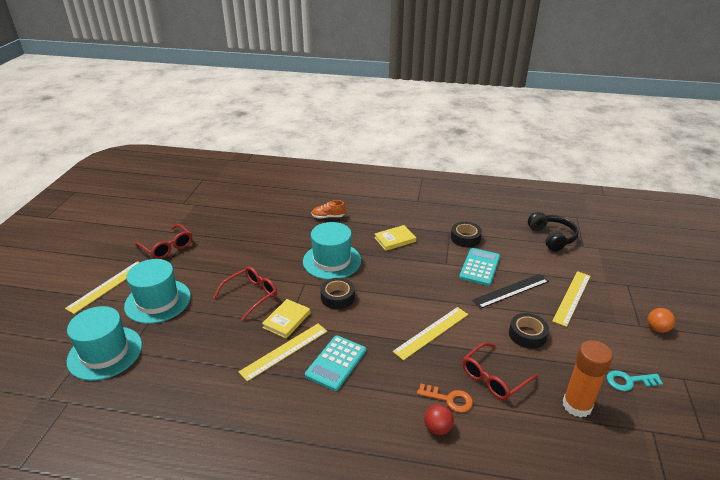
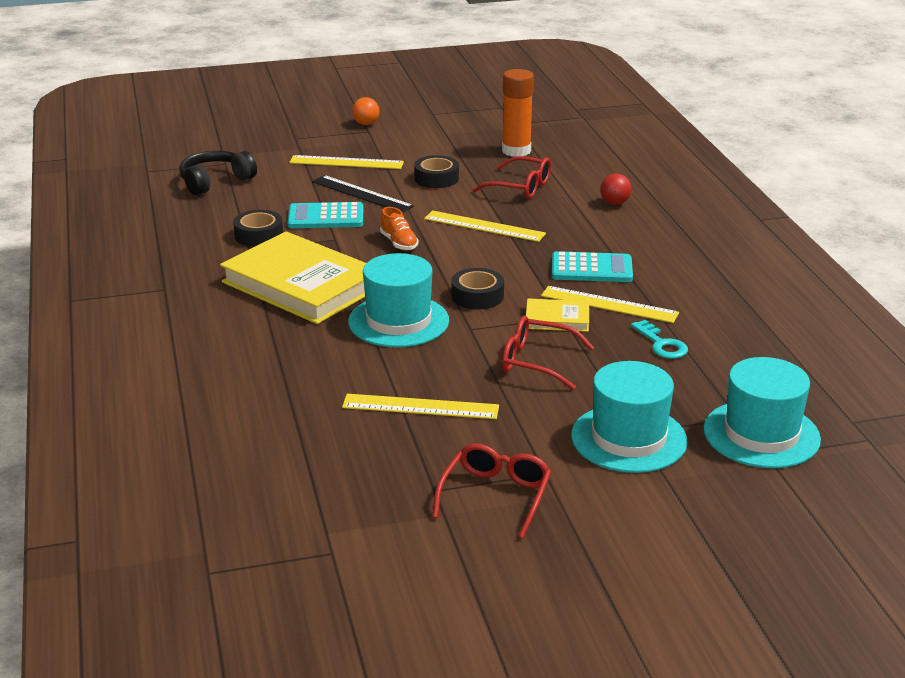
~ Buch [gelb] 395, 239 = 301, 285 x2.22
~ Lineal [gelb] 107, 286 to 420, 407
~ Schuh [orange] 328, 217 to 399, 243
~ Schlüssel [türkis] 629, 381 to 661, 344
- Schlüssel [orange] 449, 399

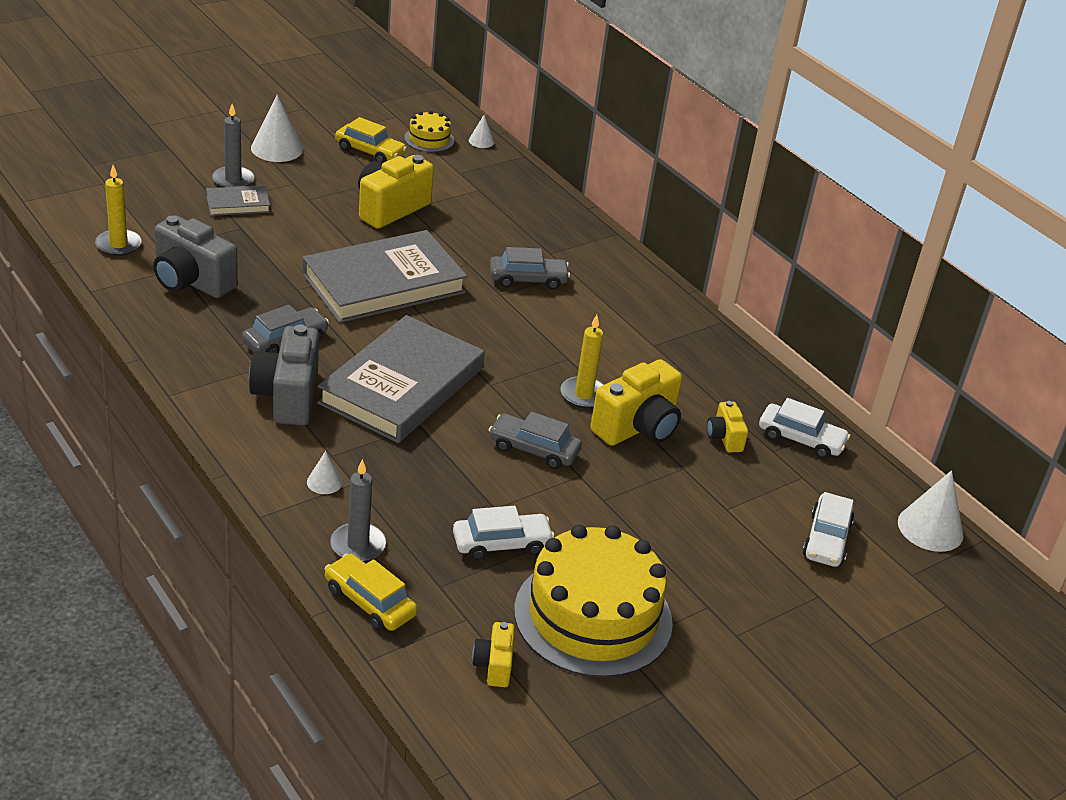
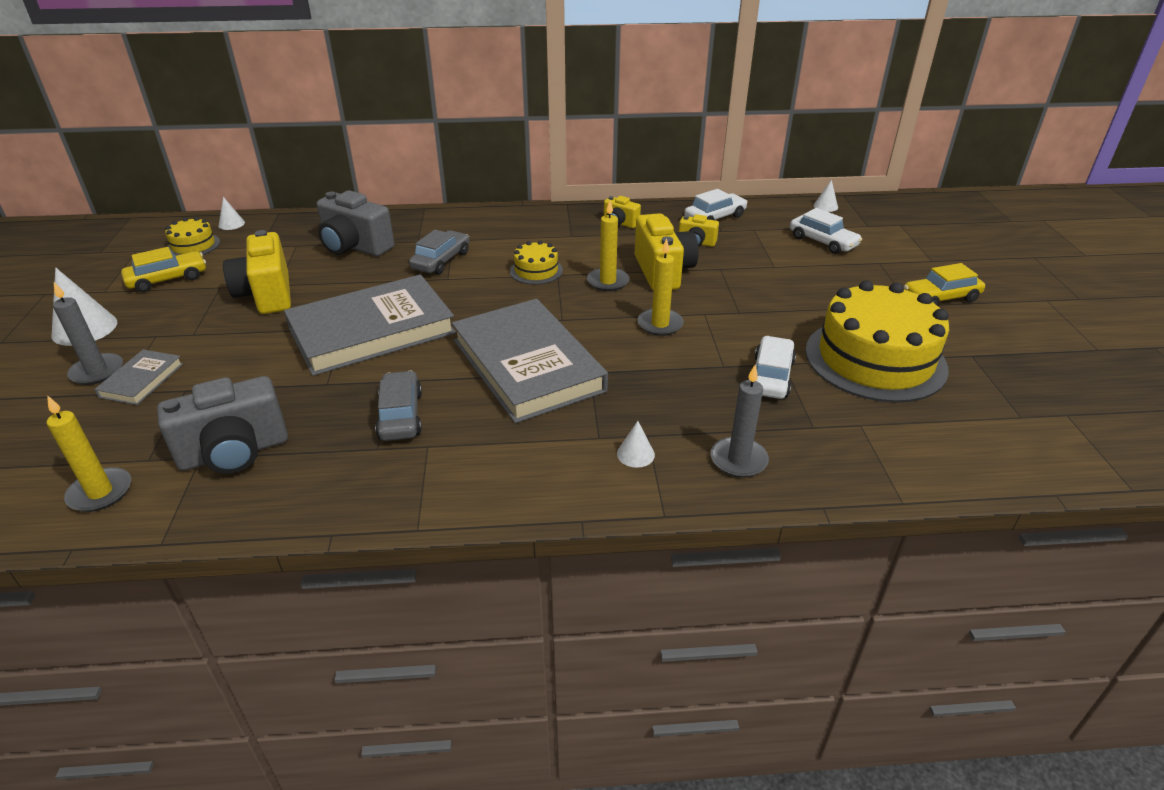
~ Buch [grau] 384, 283 = 372, 331 60 degrees clockwise
~ Kamera [grau] 287, 396 to 355, 247
+ Kuchen [gelb] 536, 271
~ Kamera [gelb] 494, 665 to 620, 223
~ Auto [grau] 534, 449 to Kerze [gelb] 660, 324
~ Kegel [weiß] 930, 528 = 825, 206 x0.52
~ Auto [gelb] 369, 602 to 940, 298

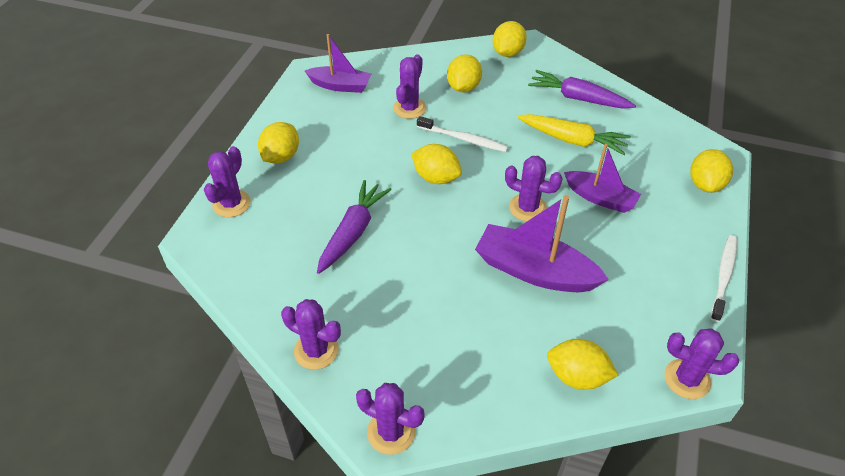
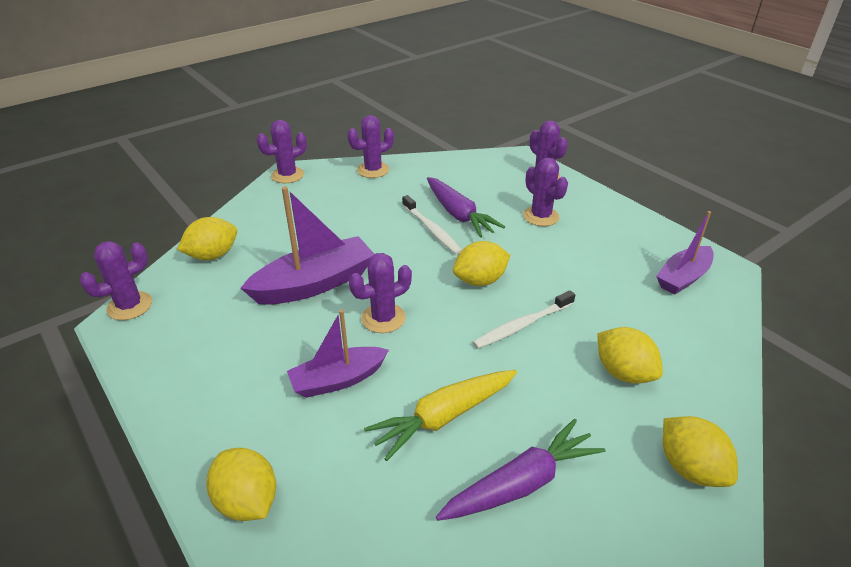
~ Zahnbürste [weiß] 723, 276 to 432, 230
~ Kaktus [lila] 409, 108 to 541, 216
- Zitrone [gelb] 281, 157

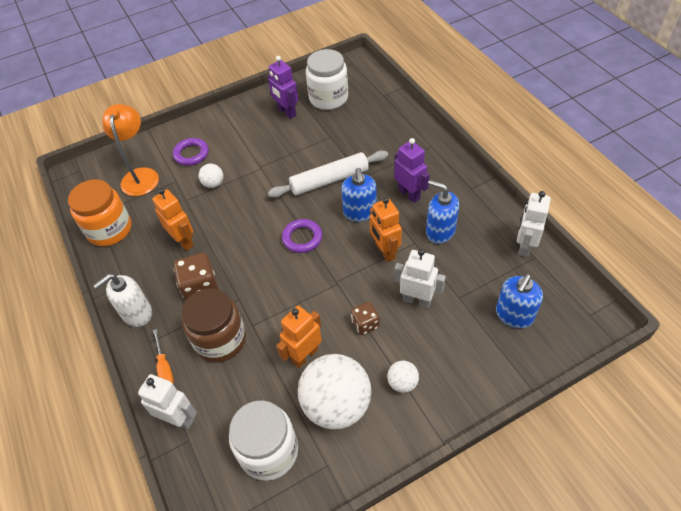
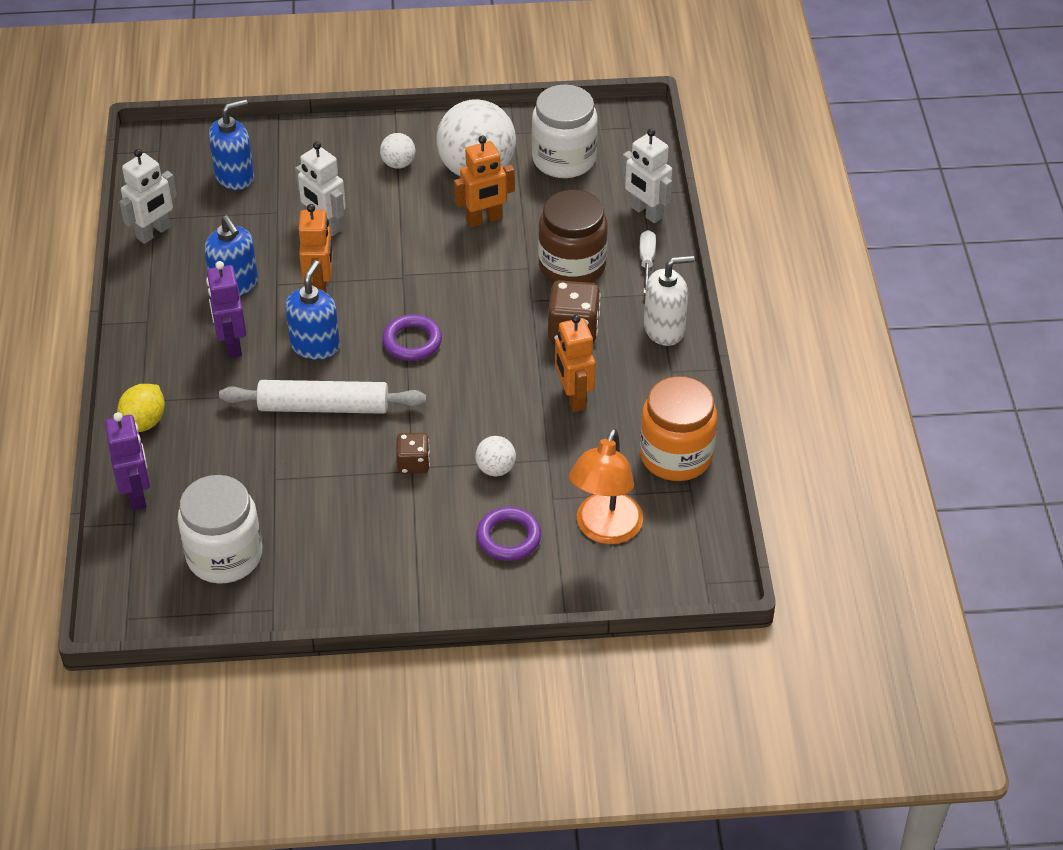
~ Roboter [lila] 286, 112 to 137, 494
+ Zitrone [gelb] 144, 422
~ Spielwürfel [braun] 365, 324 to 413, 463
~ Schraubenzieher [orange] 165, 368 to Schraubenzieher [weiß] 646, 261

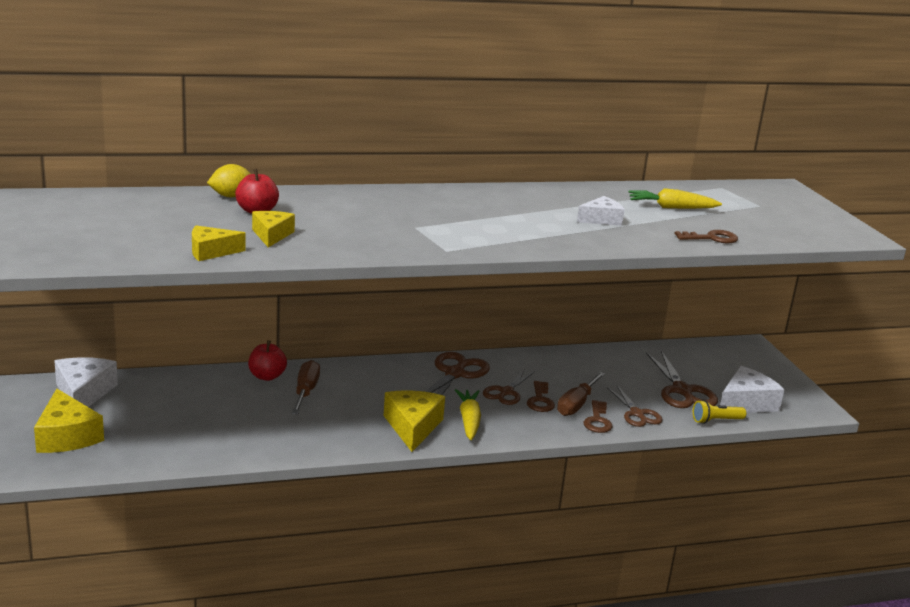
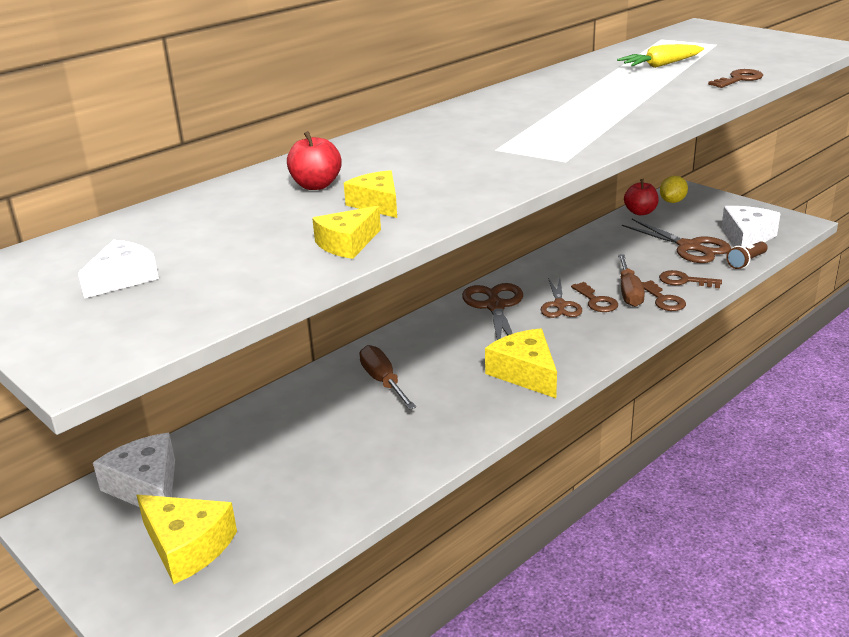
~ Käse [weiß] 601, 219 to 123, 279
~ Apfel [rot] 267, 376 to 640, 212
~ Schere [braun] 637, 414 to Schlüssel [braun] 684, 281
~ Zitrone [gelb] 231, 196 to 672, 201
~ Taschenlampe [gelb] 716, 420 to Taschenlampe [braun] 746, 262
- Karotte [gelb] 469, 421

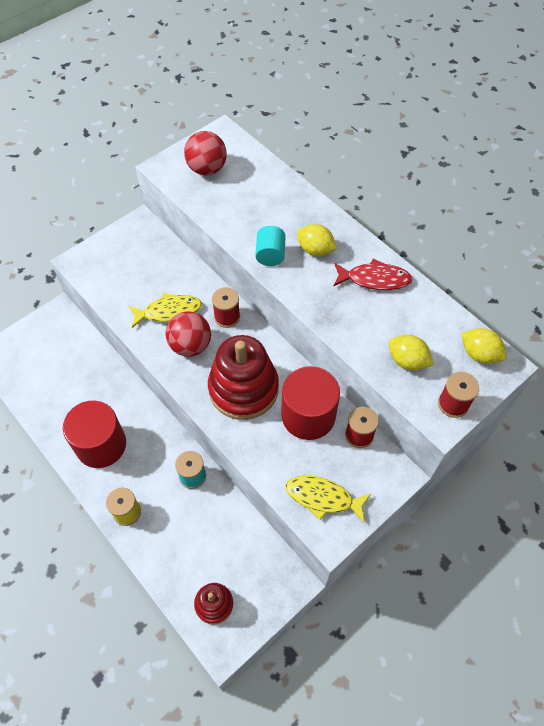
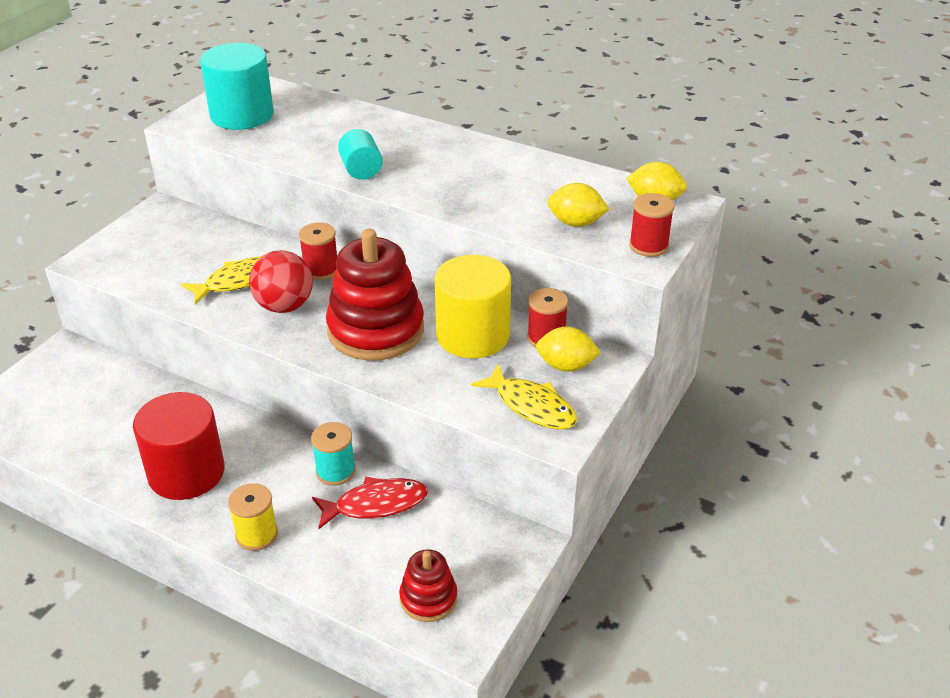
~ Ball [rot] 207, 169 to Vollzylinder [türkis] 242, 115
~ Fisch [rot] 374, 279 to 375, 504
~ Vollzylinder [rot] 308, 415 to Vollzylinder [gelb] 473, 335
~ Fisch [gelb] 323, 498 = 531, 406 135 degrees counterclockwise
~ Zitrone [gelb] 315, 250 to 566, 366

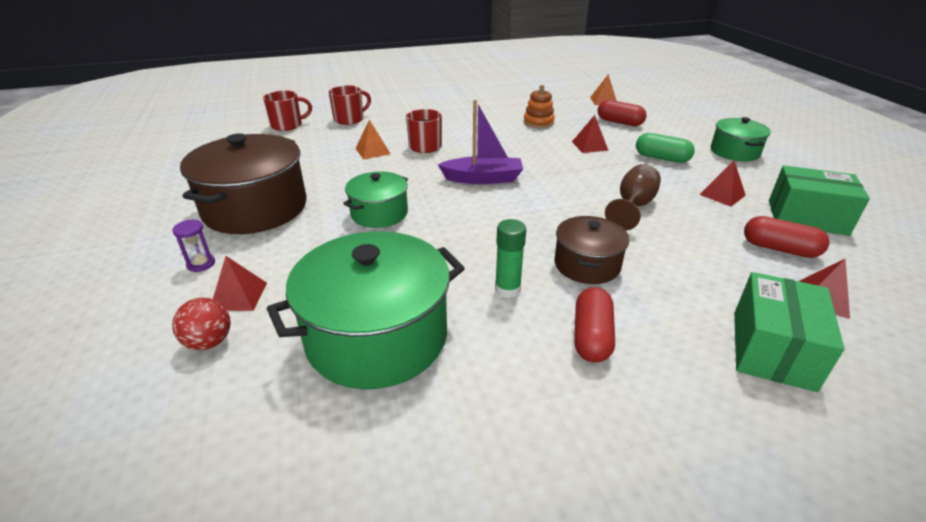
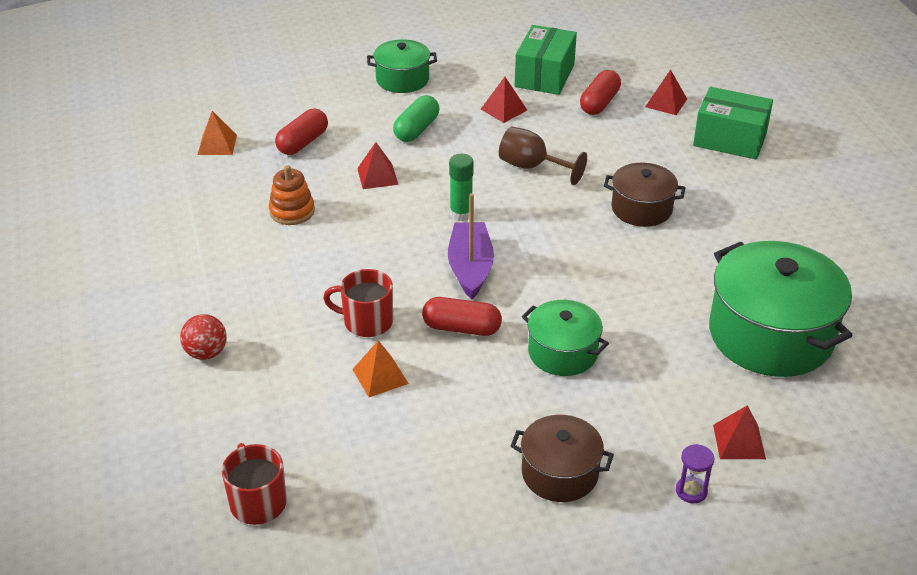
~ Ball [rot] 209, 342 to 206, 353
~ Kapsel [rot] 591, 336 to 461, 328
~ Klebestift [grün] 507, 290 to 461, 214
~ Kochtopf [braun] 255, 208 = 559, 473 x0.55
- Tasse [rot] 349, 119

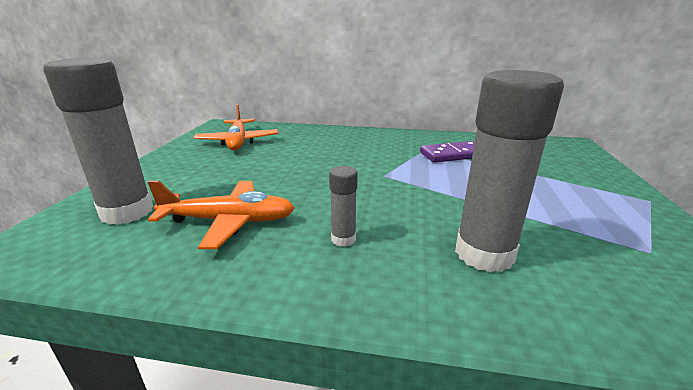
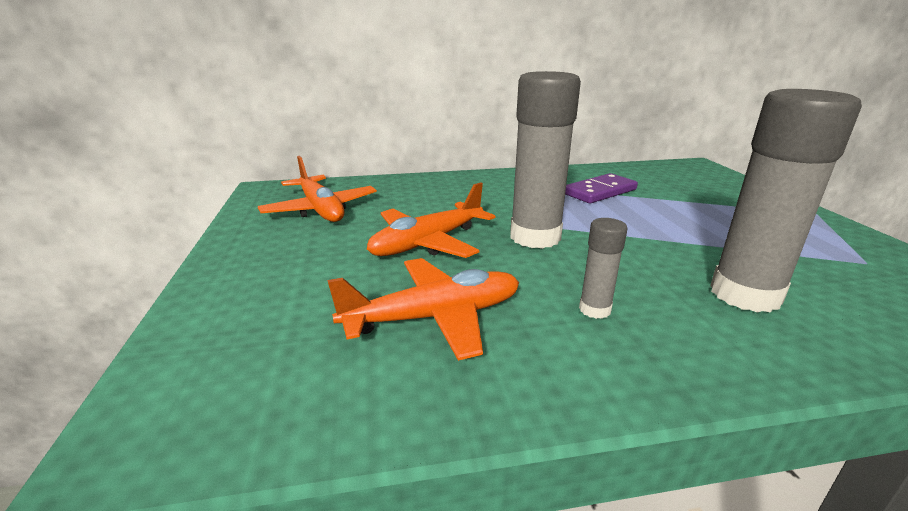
+ Flugzeug [orange] 427, 243
~ Klebestift [grau] 127, 212 to 535, 237

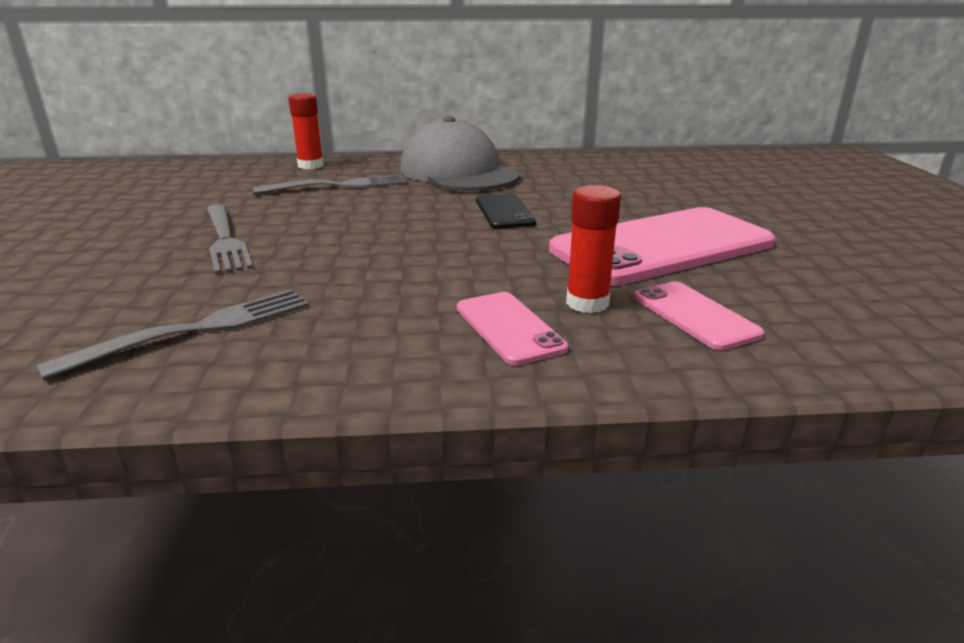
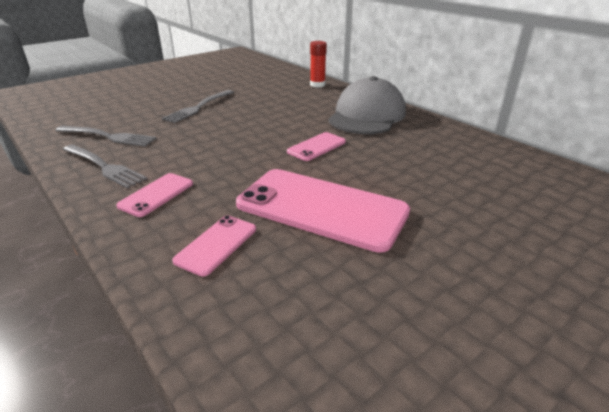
~ Gabel [grau] 338, 186 to 104, 167
~ Handy [schwarz] 504, 212 to Handy [rosa] 316, 147
- Klebestift [rot] 587, 303

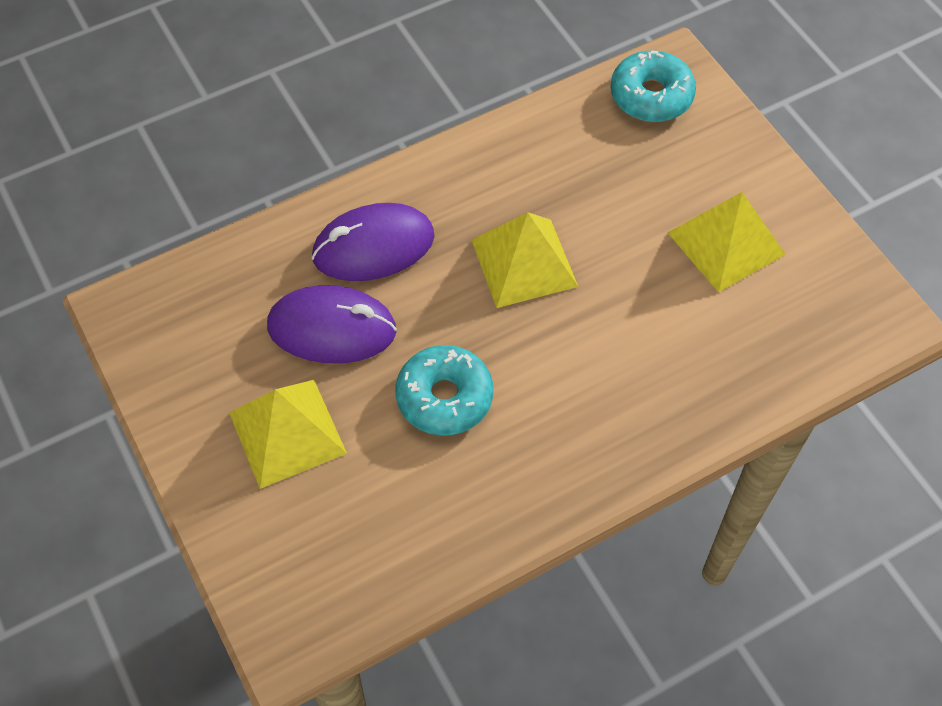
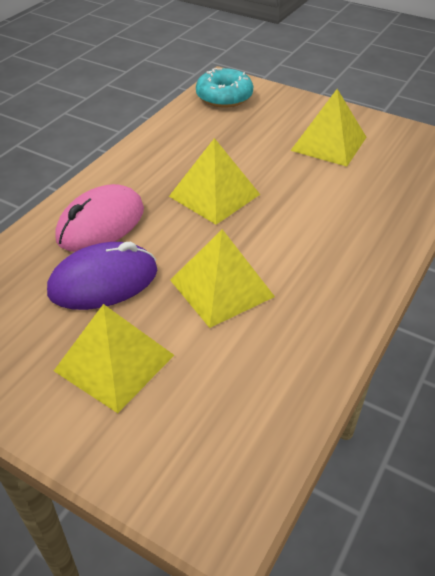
~ Computermaus [lila] 373, 247 to Computermaus [rosa] 101, 224
~ Donut [türkis] 444, 397 to Pyramide [gelb] 221, 288

